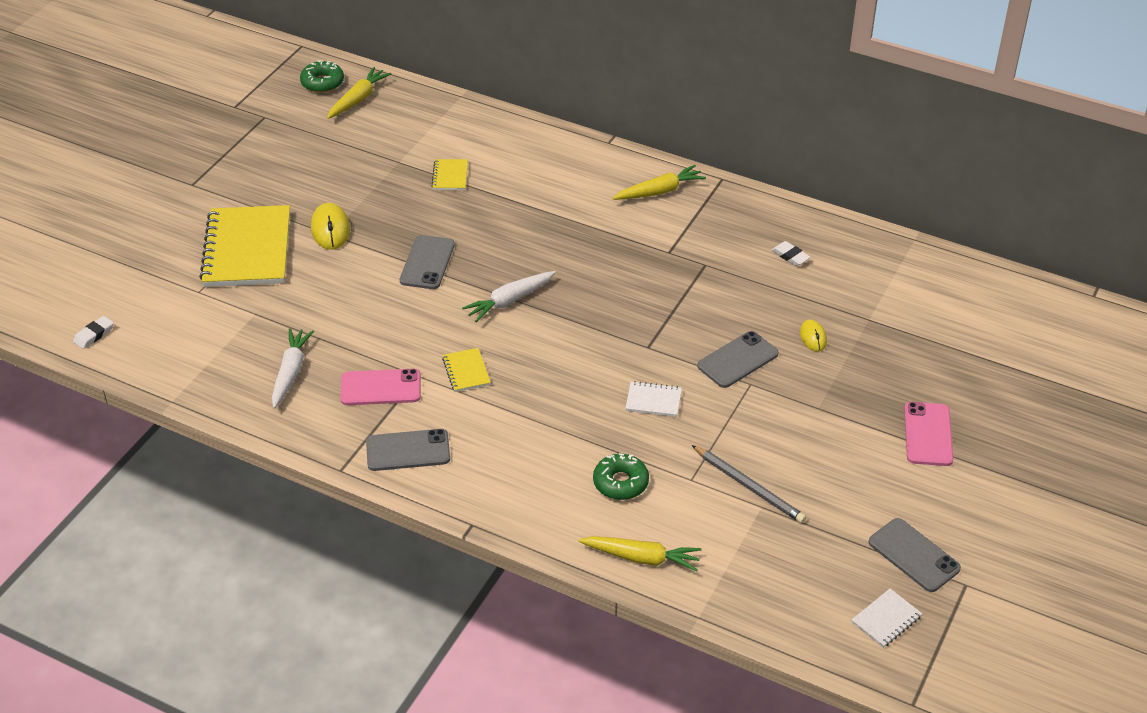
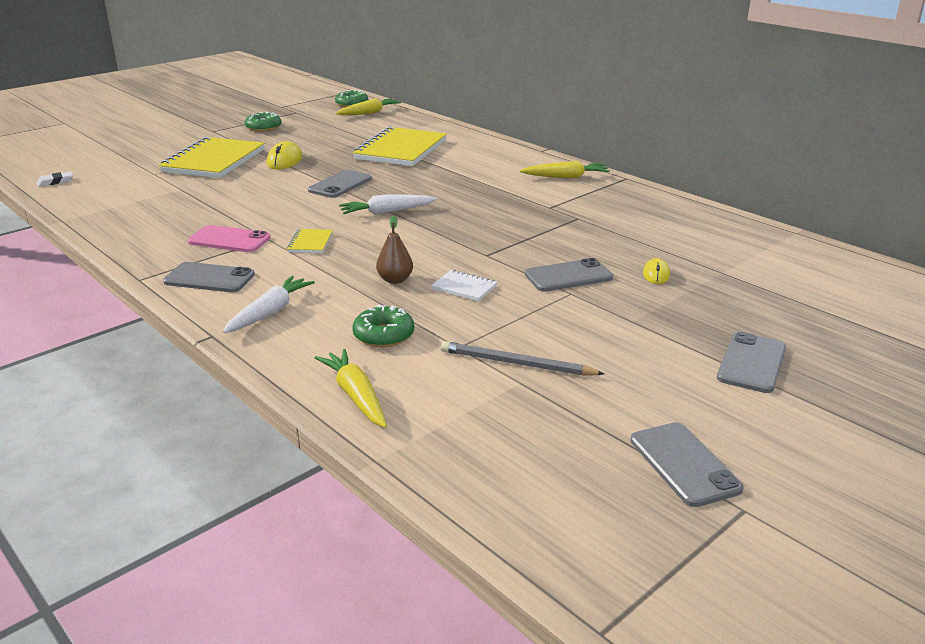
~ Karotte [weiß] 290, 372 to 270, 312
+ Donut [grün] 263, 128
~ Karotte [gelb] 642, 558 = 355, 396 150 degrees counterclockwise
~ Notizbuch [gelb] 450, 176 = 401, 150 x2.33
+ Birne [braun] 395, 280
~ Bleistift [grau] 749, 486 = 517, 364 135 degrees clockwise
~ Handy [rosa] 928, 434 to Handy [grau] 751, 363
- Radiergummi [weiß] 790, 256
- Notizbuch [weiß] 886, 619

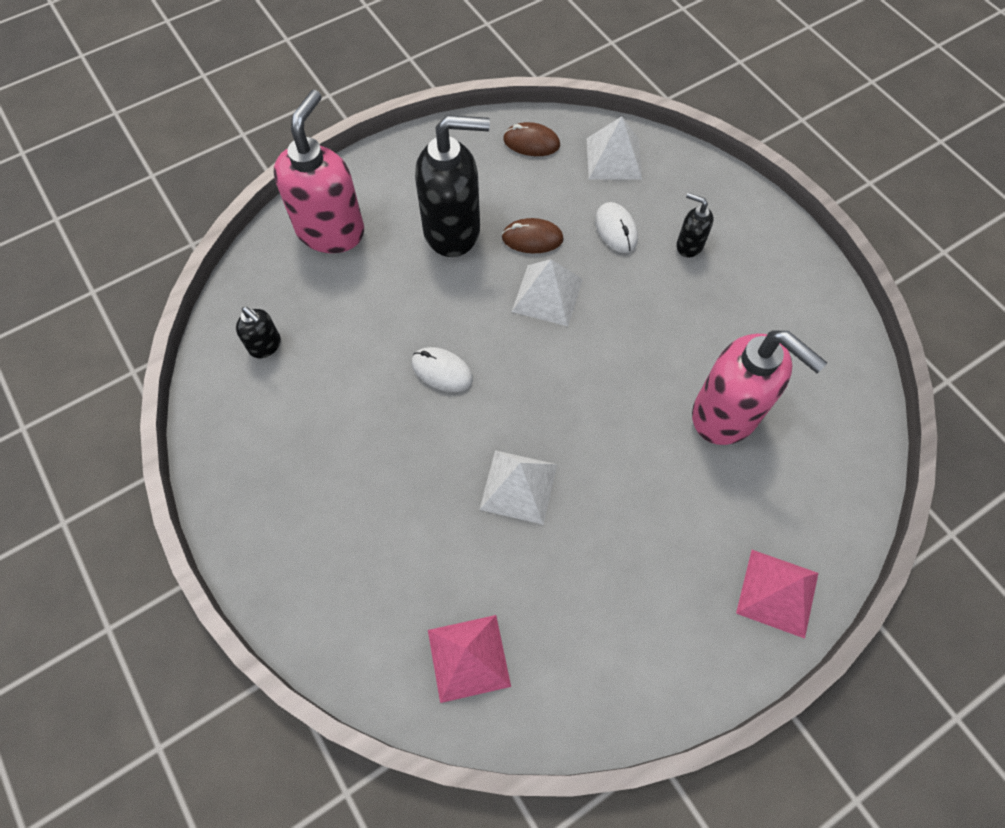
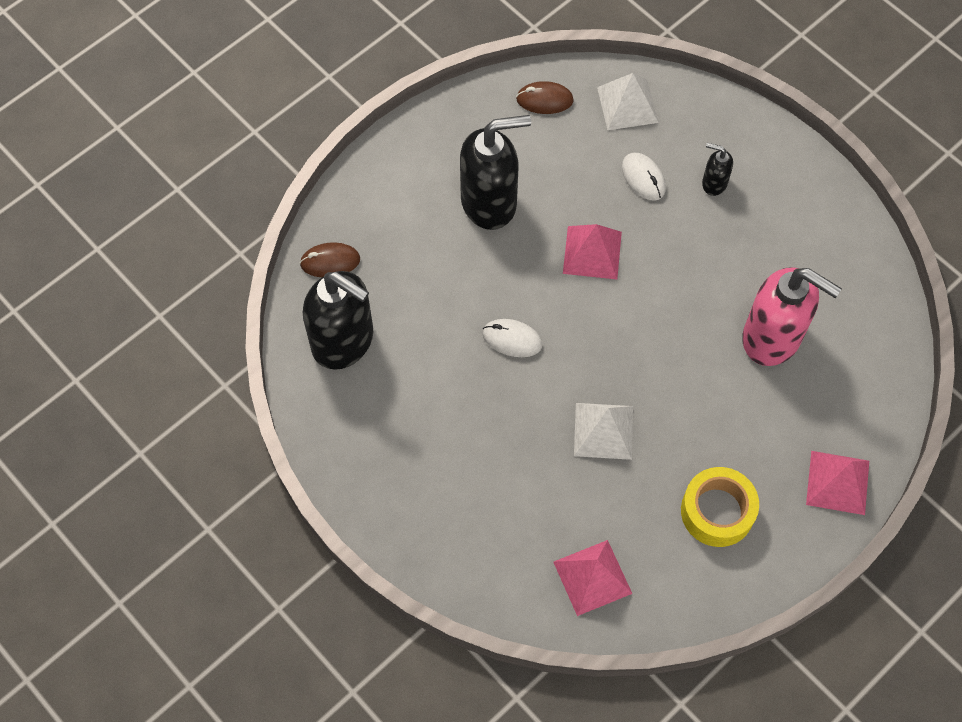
~ Computermaus [braun] 532, 238 to 330, 261
~ Seifenspender [schwarz] 265, 345 = 343, 341 x2.17
~ Pyramide [weiß] 547, 295 to Pyramide [rosa] 592, 252
+ Klebeband [gelb] 717, 511
- Seifenspender [rosa] 331, 231

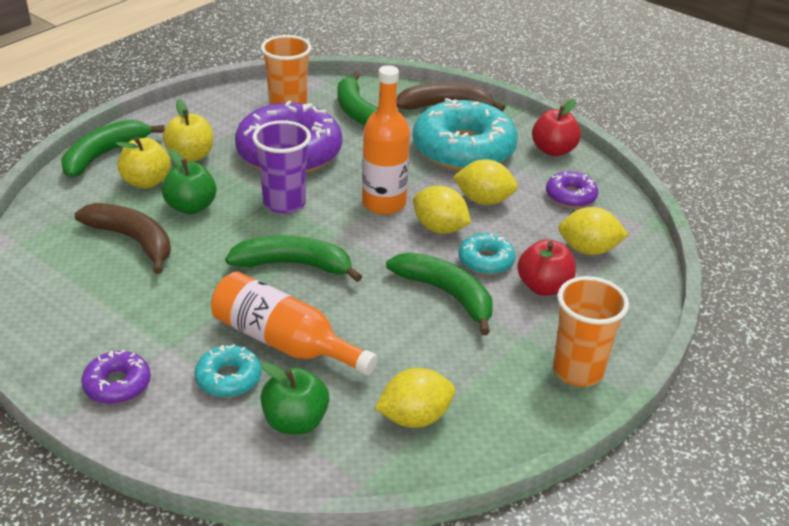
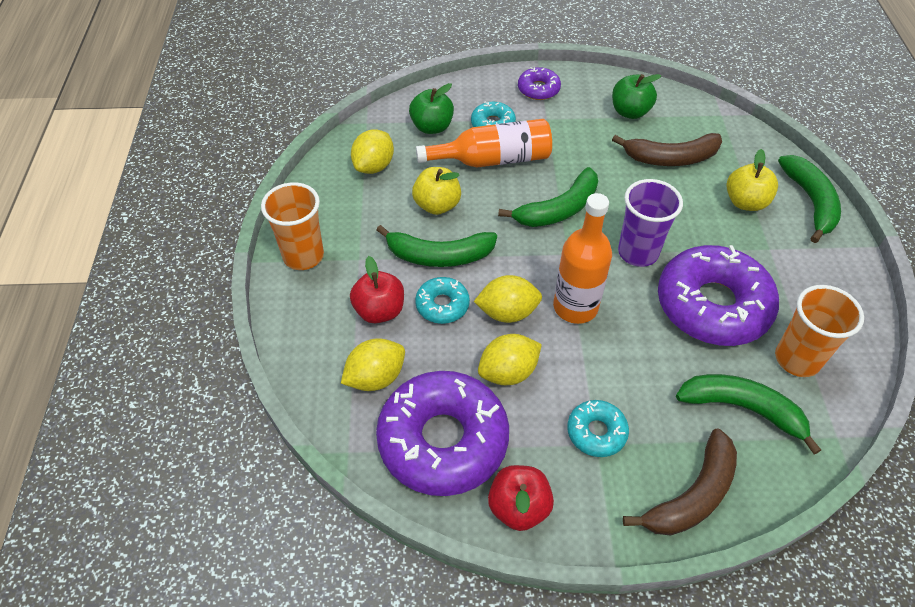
~ Donut [lila] 570, 196 = 443, 440 x2.13
~ Apfel [gelb] 191, 156 to 437, 205
~ Donut [türkis] 463, 149 = 596, 432 x0.47
~ Apfel [grün] 191, 207 to 630, 112

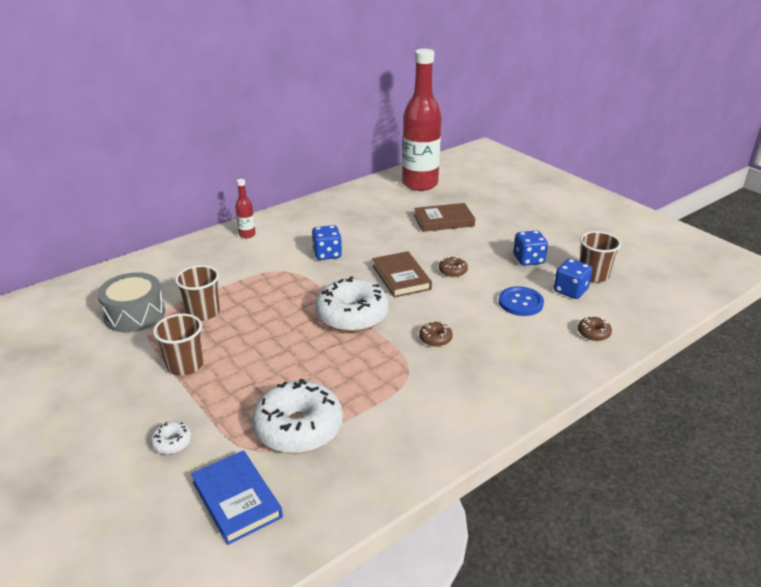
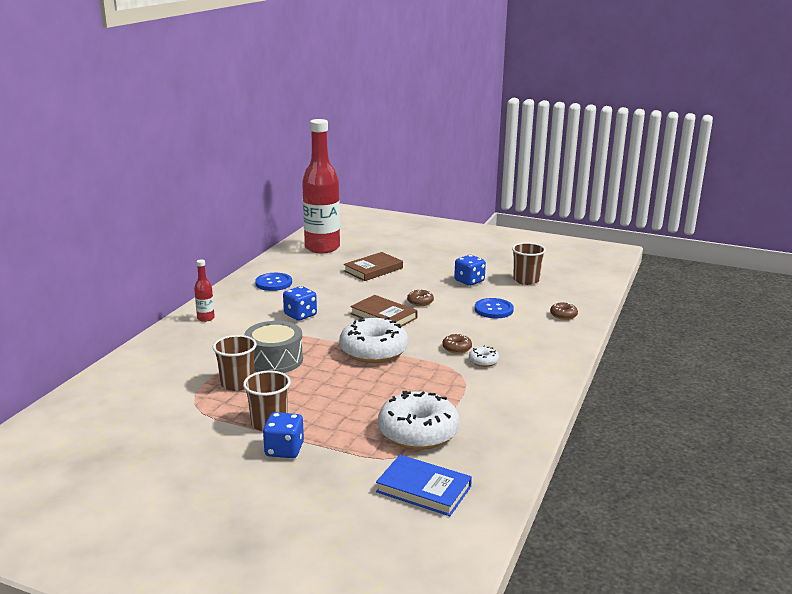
~ Trommel [grau] 135, 314 to 274, 360
+ Knopf [blau] 273, 283
~ Spielwürfel [blau] 570, 291 to 284, 450
~ Donut [weiß] 172, 443 to 483, 361

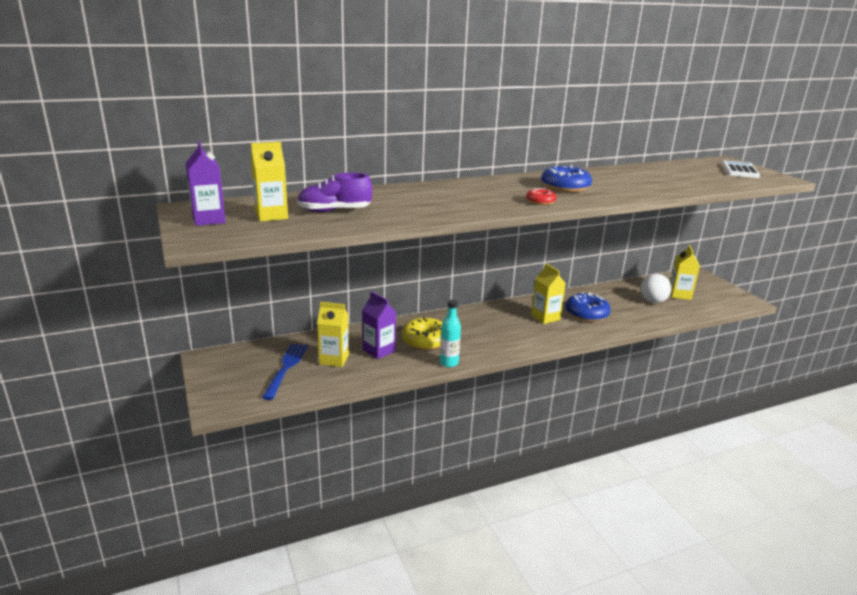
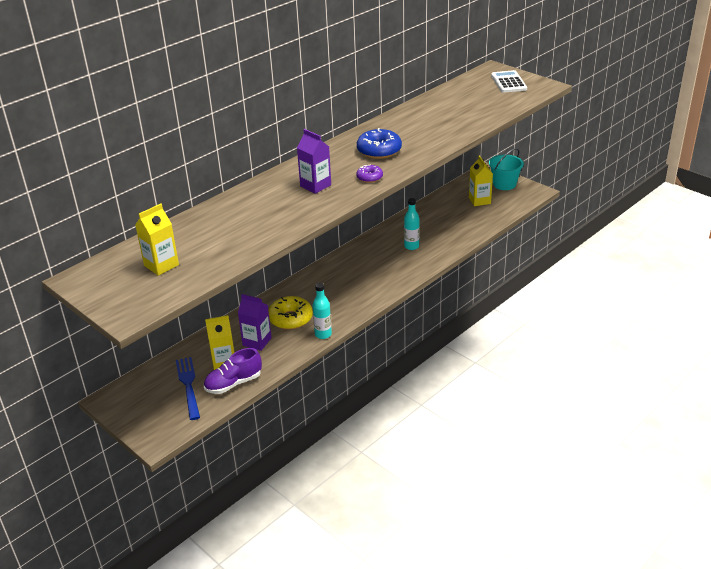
~ Schuh [lila] 334, 211 to 233, 383
~ Getränkekarton [lila] 209, 220 to 315, 185
~ Donut [rot] 540, 201 to Donut [lila] 369, 177
~ Donut [blau] 586, 314 to Flasche [türkis] 411, 246
+ Eimer [türkis] 504, 184
- Getränkekarton [gelb] 545, 317
- Ball [weiß] 653, 301

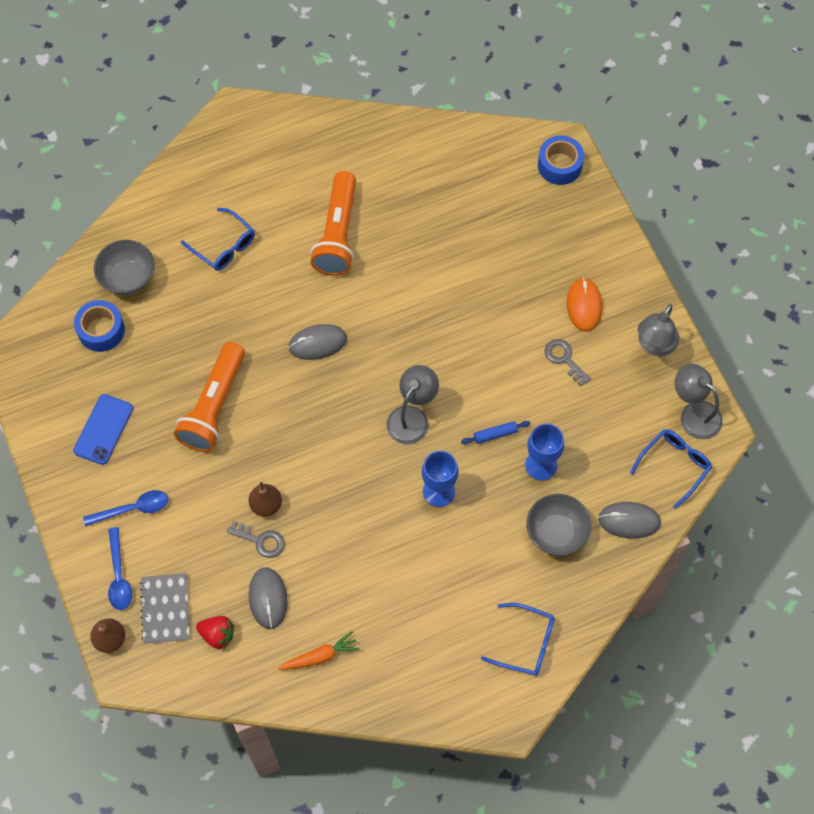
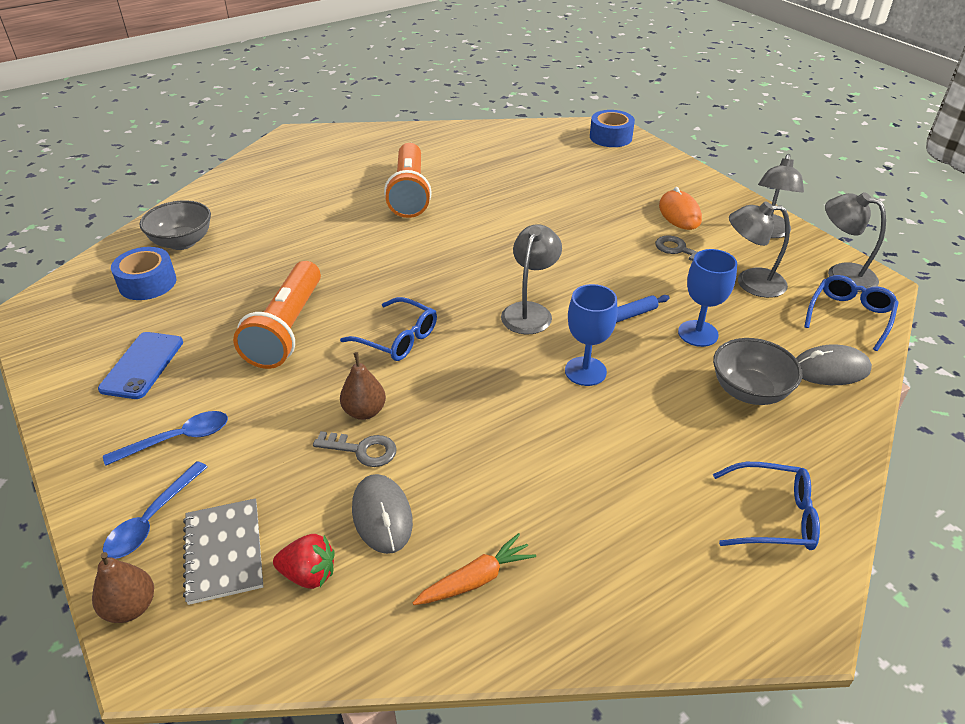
~ Löffel [blau] 119, 576 = 152, 520 45 degrees clockwise
~ Brille [blau] 223, 245 to 397, 338
+ Lampe [grau] 750, 282
- Computermaus [grau] 317, 343

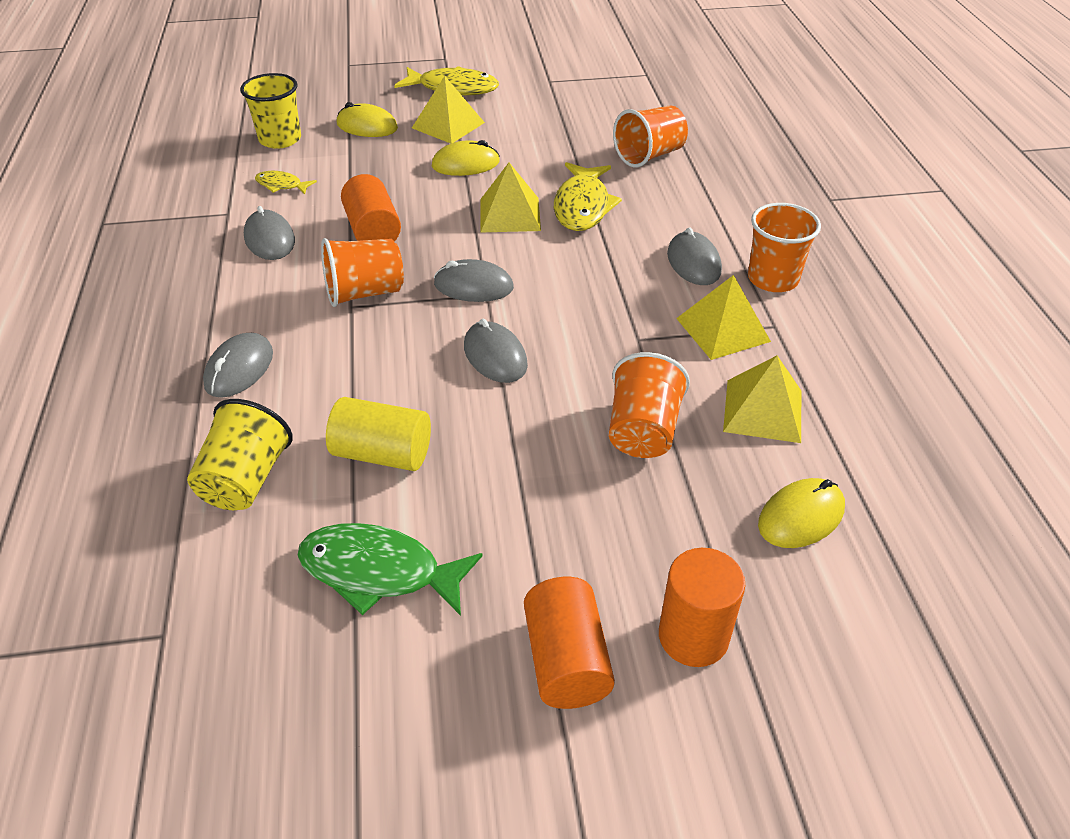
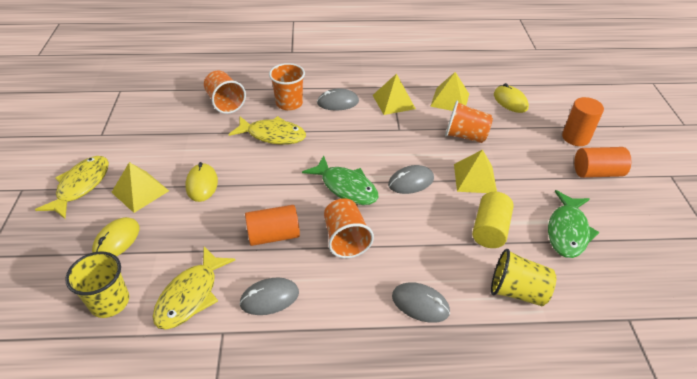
~ Fisch [gelb] 281, 185 = 190, 295 x1.91
~ Becher [orange] 772, 279 to 289, 103
~ Computermaus [grau] 473, 286 to Fisch [grün] 346, 187
~ Pyramide [gelb] 510, 214 to 475, 178

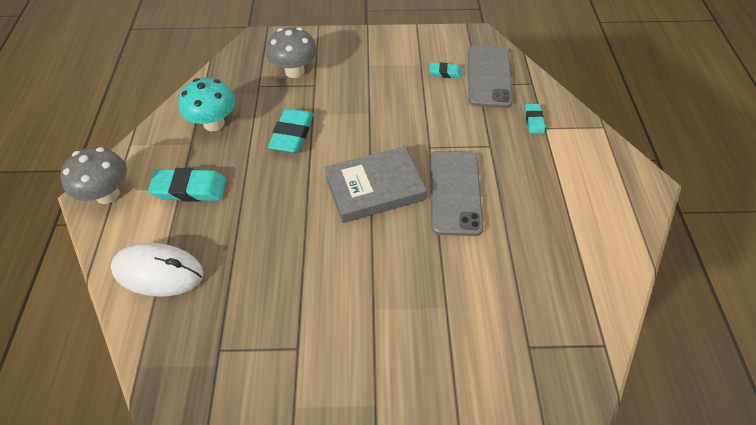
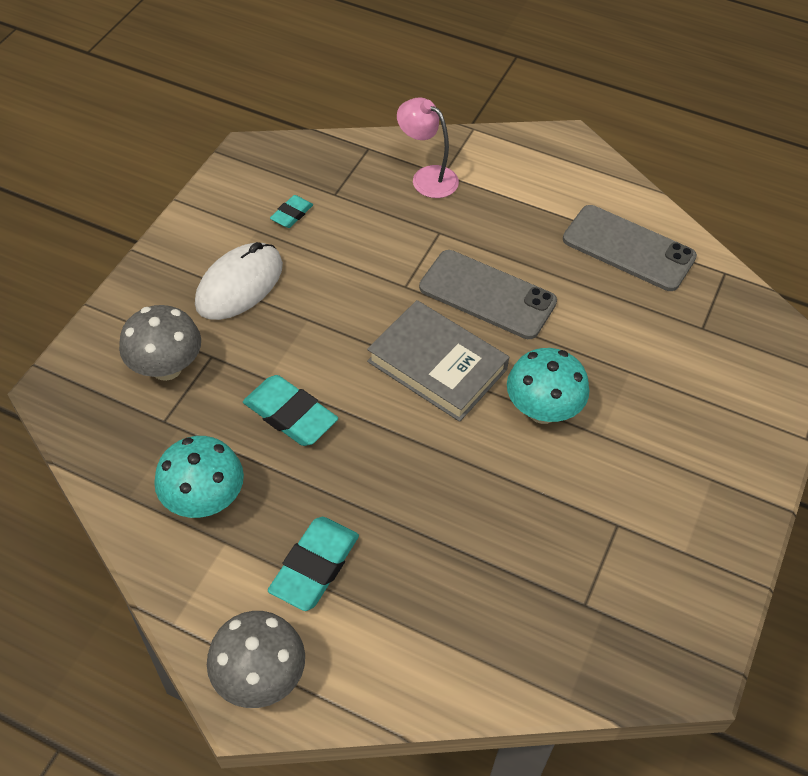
~ Computermaus [weiß] 158, 272 to 239, 285
~ Buch [grau] 374, 188 = 437, 365 60 degrees counterclockwise
~ Radiergummi [türkis] 533, 120 to Lampe [rosa] 427, 177
+ Pilz [türkis] 542, 410
~ Handy [grau] 489, 76 to 628, 248

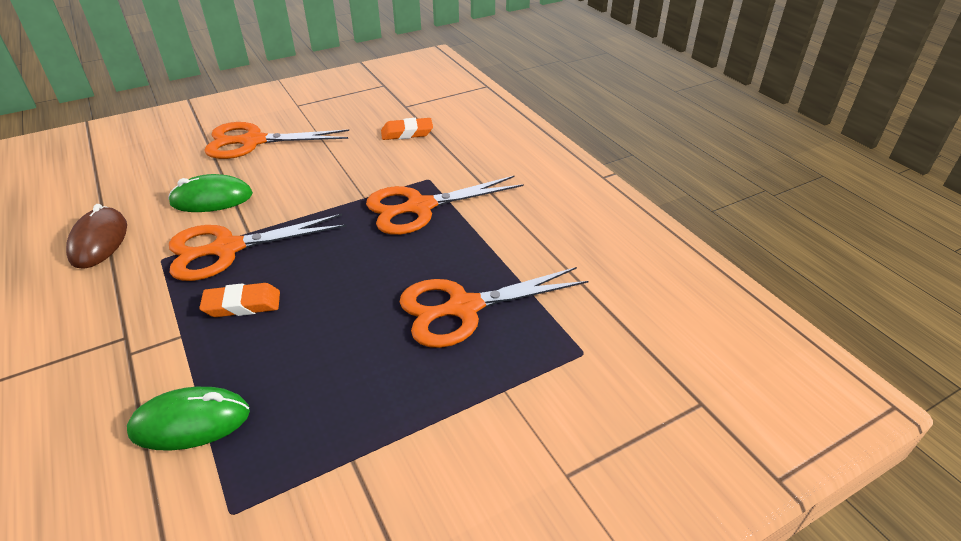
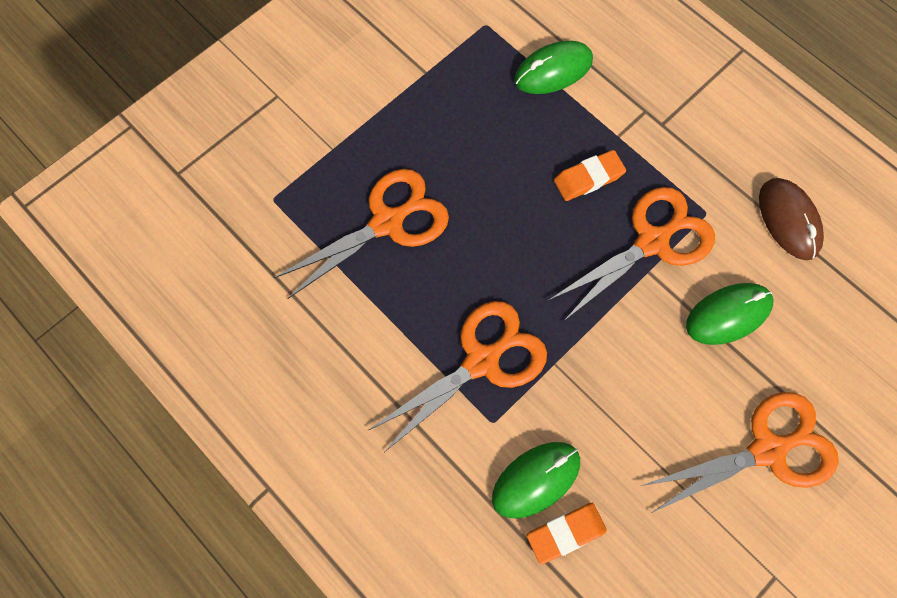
+ Computermaus [grün] 536, 479

